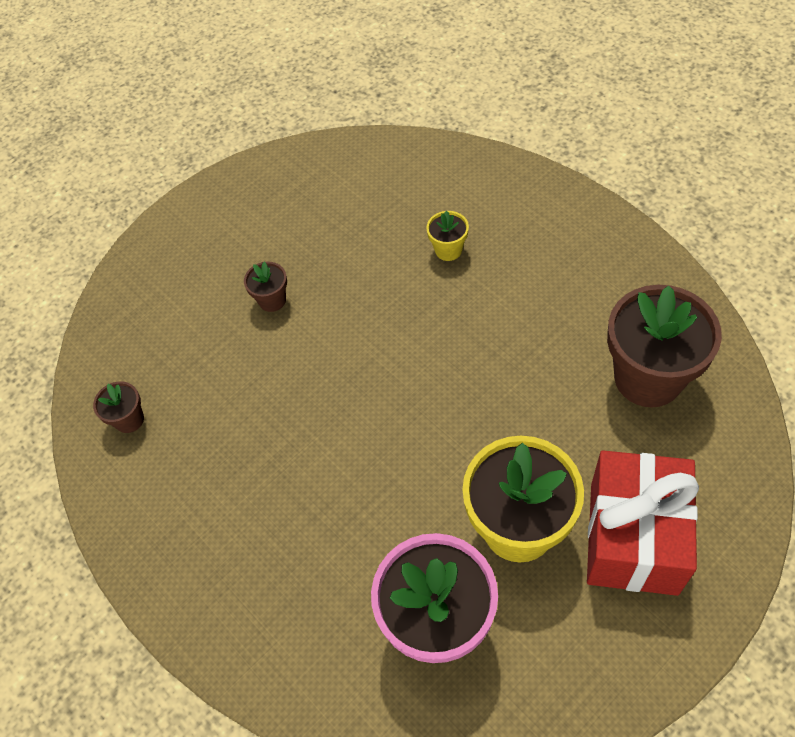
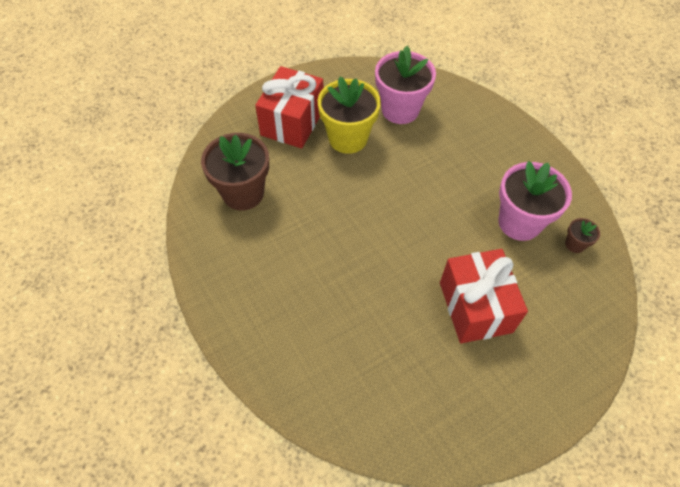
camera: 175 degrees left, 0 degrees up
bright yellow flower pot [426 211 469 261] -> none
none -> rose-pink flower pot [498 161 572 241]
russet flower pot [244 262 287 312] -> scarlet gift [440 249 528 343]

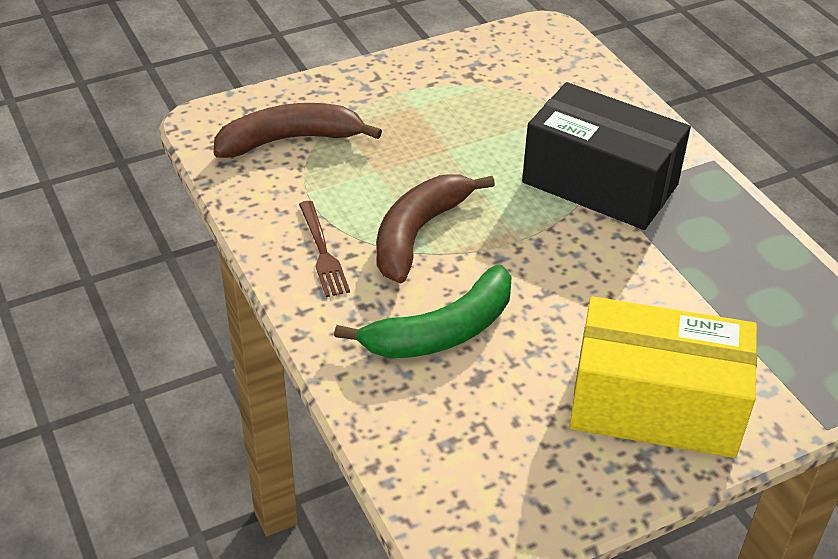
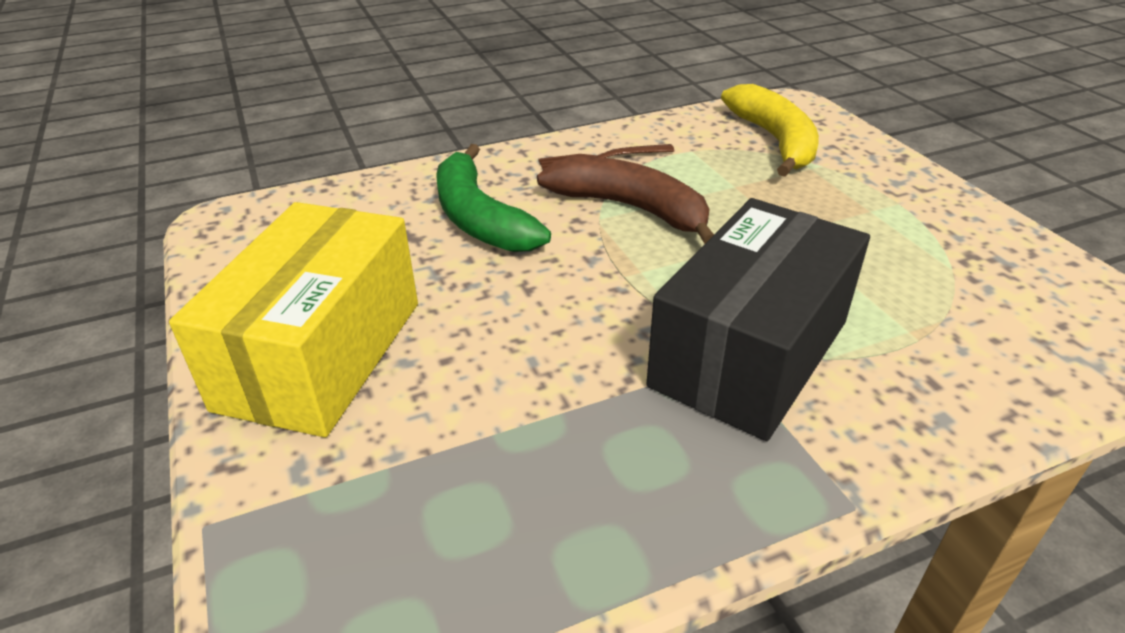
camera: 95 degrees right, 5 degrees down
russet banana fruit [213 103 382 158] -> bright yellow banana fruit [721 84 819 177]

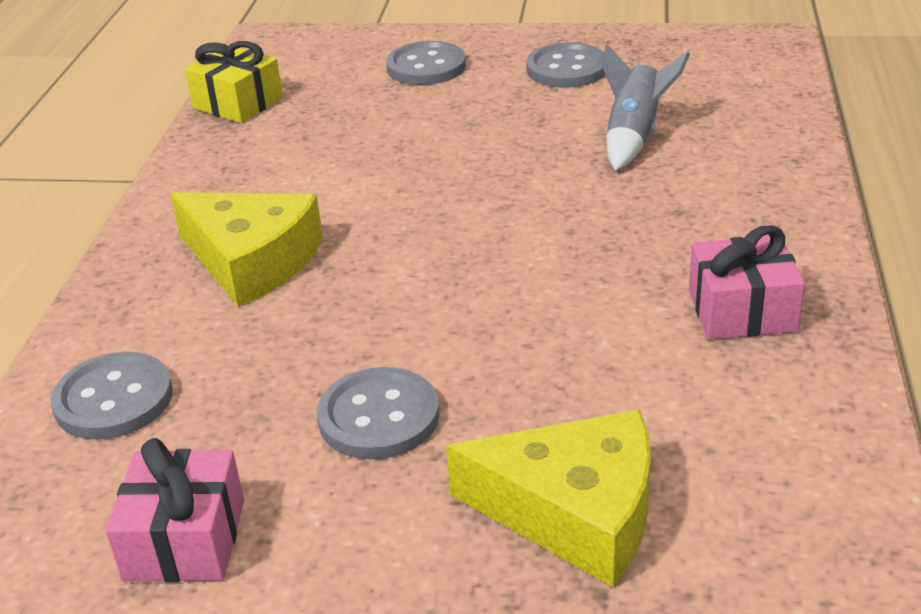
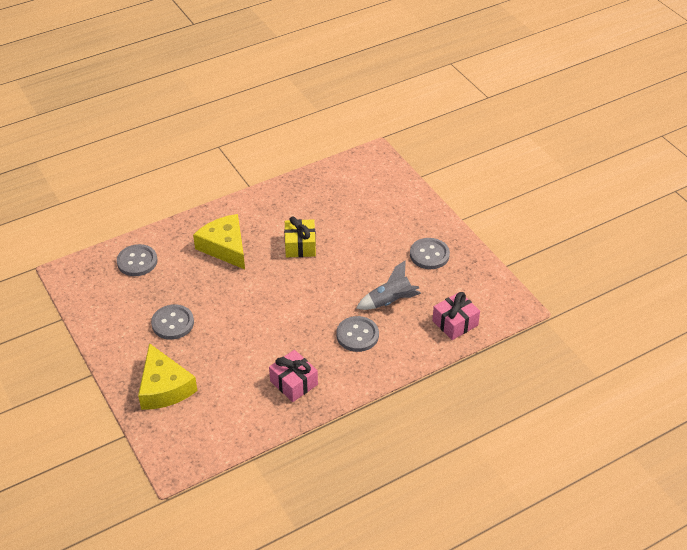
camera: 50 degrees right, 10 degrees up
rose-pink gift [106 438 244 582] -> rose-pink gift [432 292 480 340], moved
bright yellow gift [185 41 283 123] -> bright yellow gift [284 216 316 257], moved
grey sewing button [386 41 466 85] -> grey sewing button [337 316 379 352], moved
bright yellow cheese wedge [170 192 323 307] -> bright yellow cheese wedge [193 214 245 269], 150 degrees clockwise

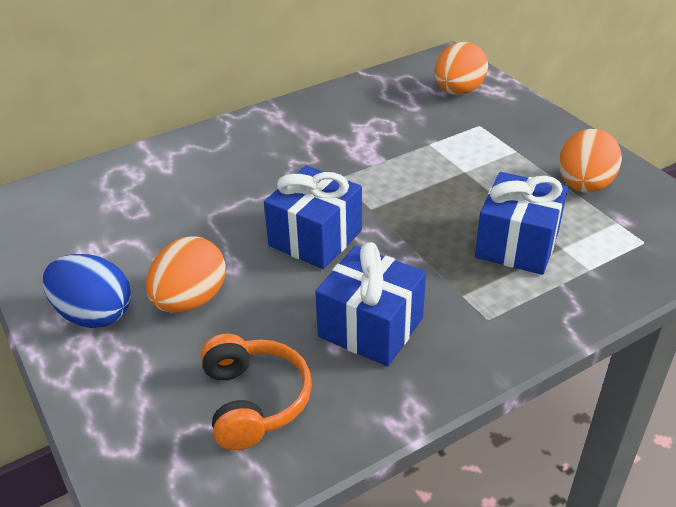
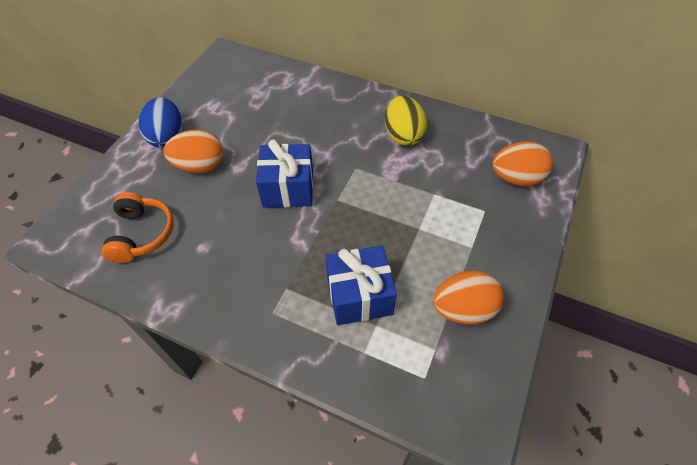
camera: 55 degrees right, 15 degrees up
royal blue gift [315 242 426 367] -> none
none -> bright yellow toy egg [385 95 427 146]
orange-coloured over-ear headphones [201 334 312 450] -> orange-coloured over-ear headphones [102 192 174 263], 45 degrees counterclockwise

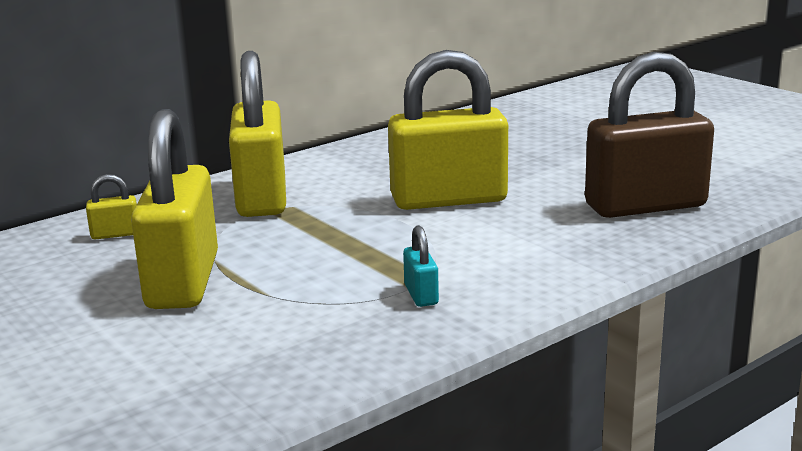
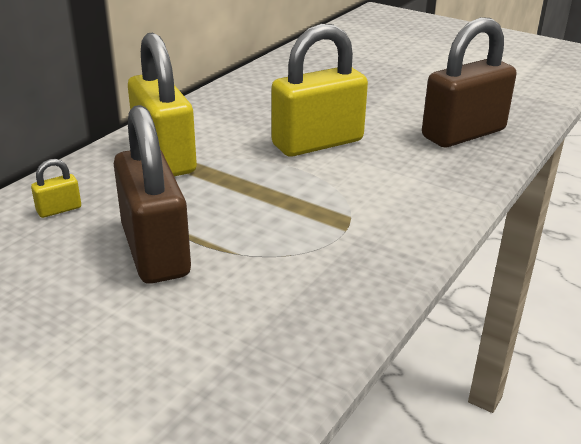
camera: 20 degrees left, 10 degrees up
teal padlock [403 225 439 307] -> none
bright yellow padlock [131 109 218 309] -> russet padlock [114 105 191 284]

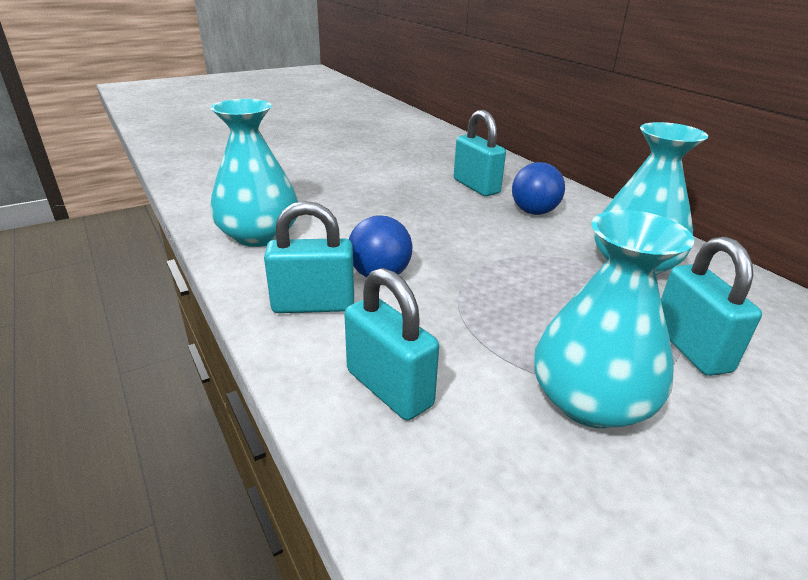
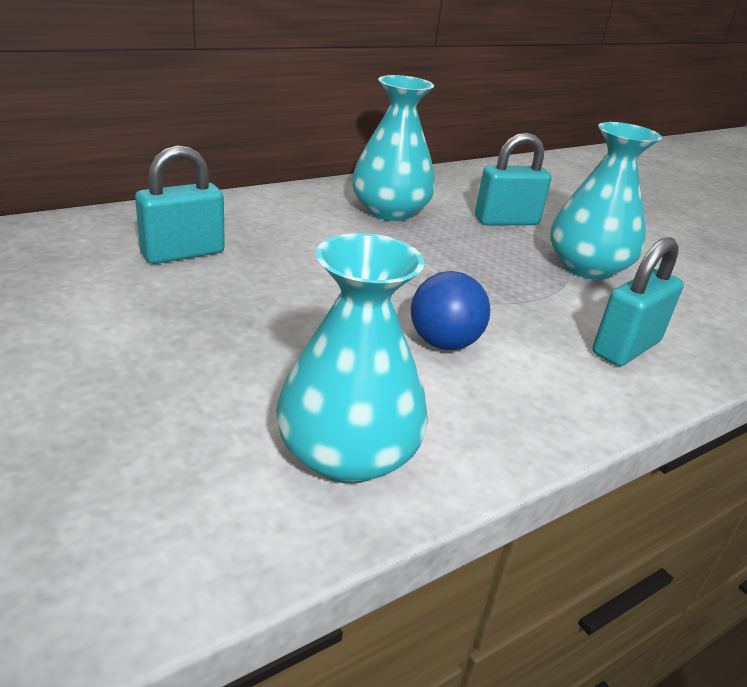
camera: 95 degrees left, 0 degrees up
teal padlock [264 201 354 313] -> none
royal blue sphere [512 162 565 215] -> none

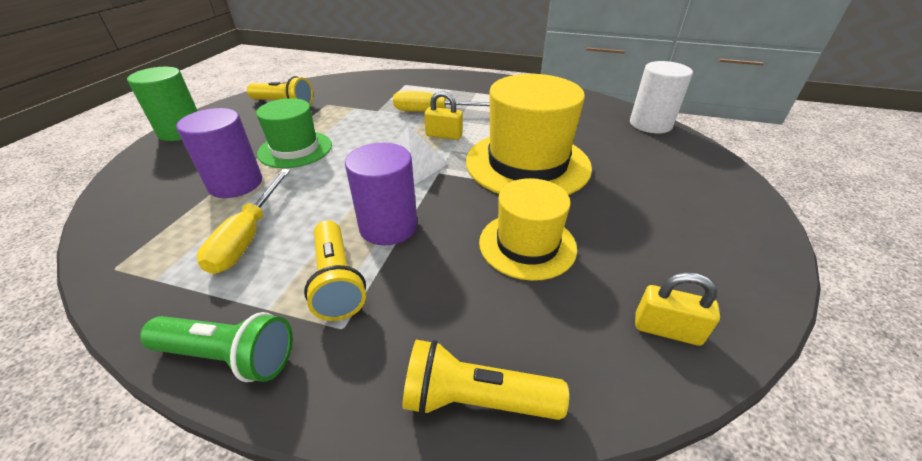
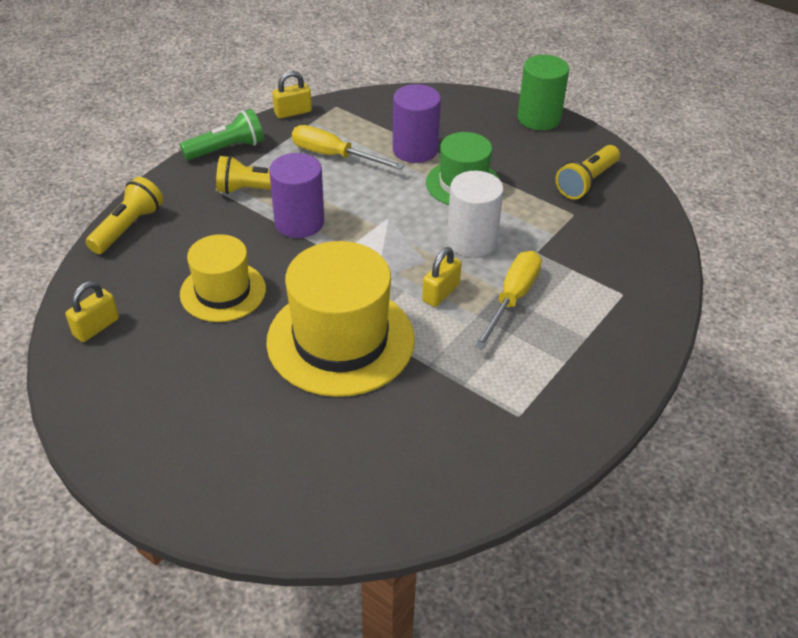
camera: 110 degrees right, 5 degrees up
none -> bright yellow padlock [272 71 312 119]
snow-white cylinder [630 61 693 133] -> snow-white cylinder [447 171 504 257], moved
emerald pocket torch [140 312 293 382] -> emerald pocket torch [180 109 264 160], 150 degrees counterclockwise

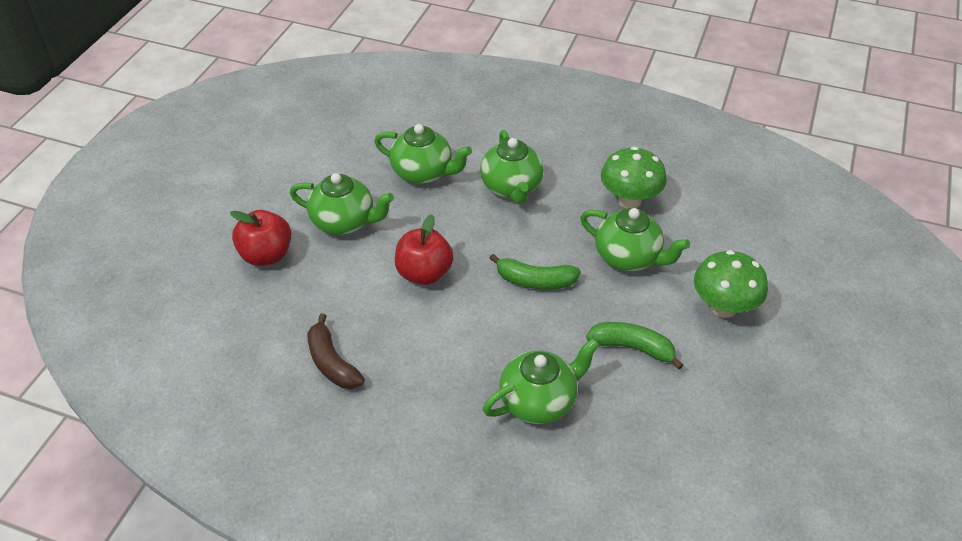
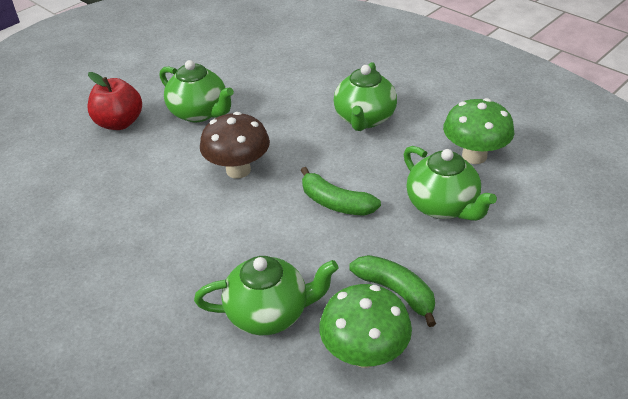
camera: 25 degrees right, 5 degrees down
russet banana fruit [307 314 365 389] -> none
emerald china teapot [374 124 472 184] -> none
emerald fungus [694 250 768 318] -> emerald fungus [319 284 412 368], moved
scarlet apple [395 214 454 285] -> russet fungus [200 112 270 179]

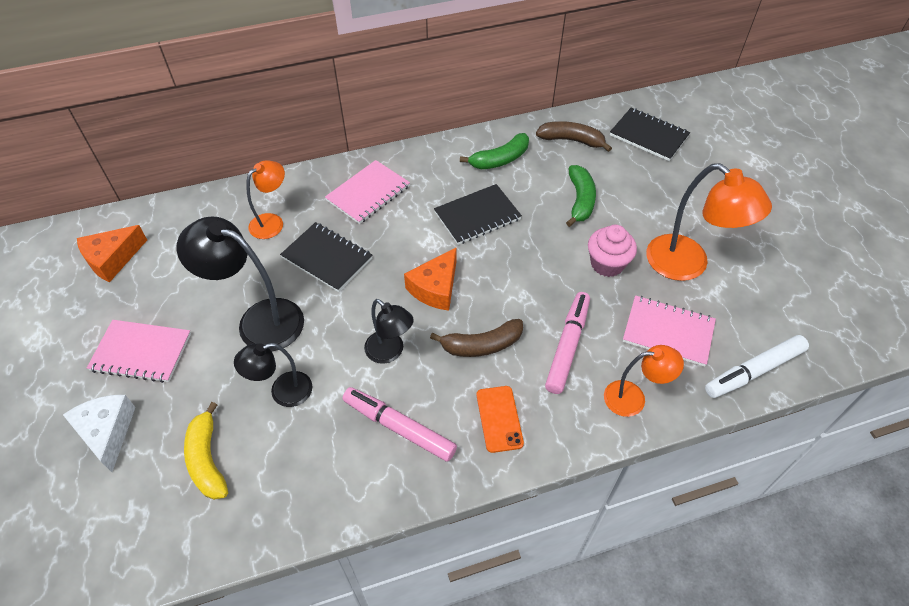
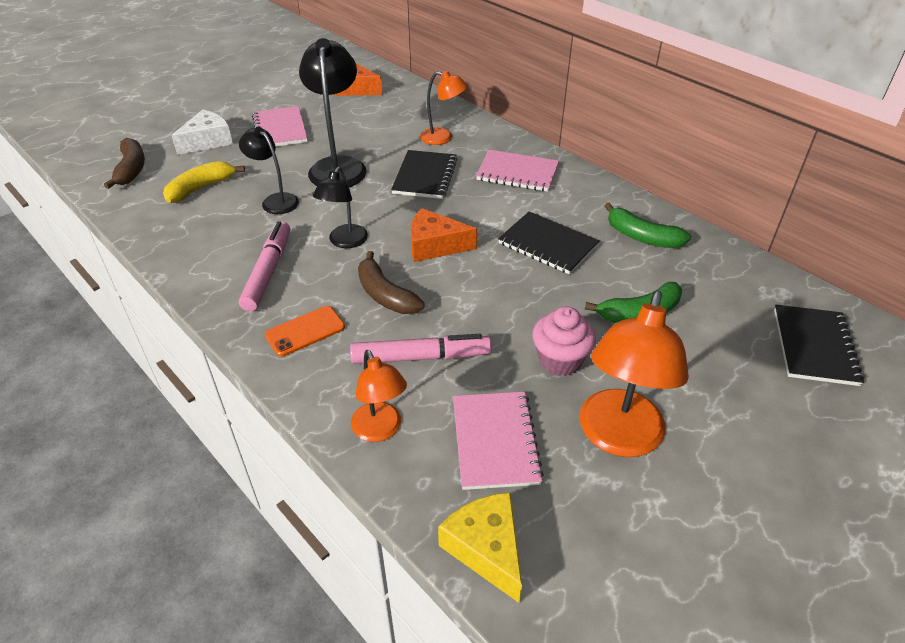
camera: 65 degrees right, 10 degrees down
russet banana fruit [536 121 612 152] -> russet banana fruit [104 138 145 189], moved
snow-white felt pen [705 335 809 398] -> bright yellow cheese wedge [438 492 522 603]

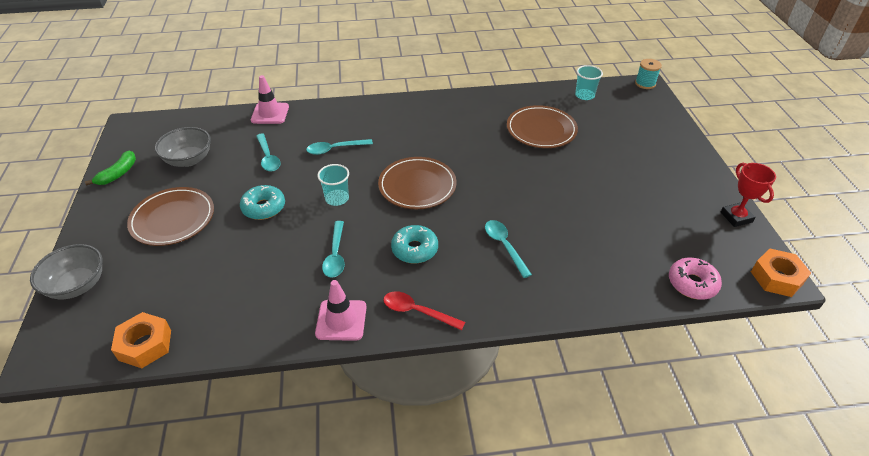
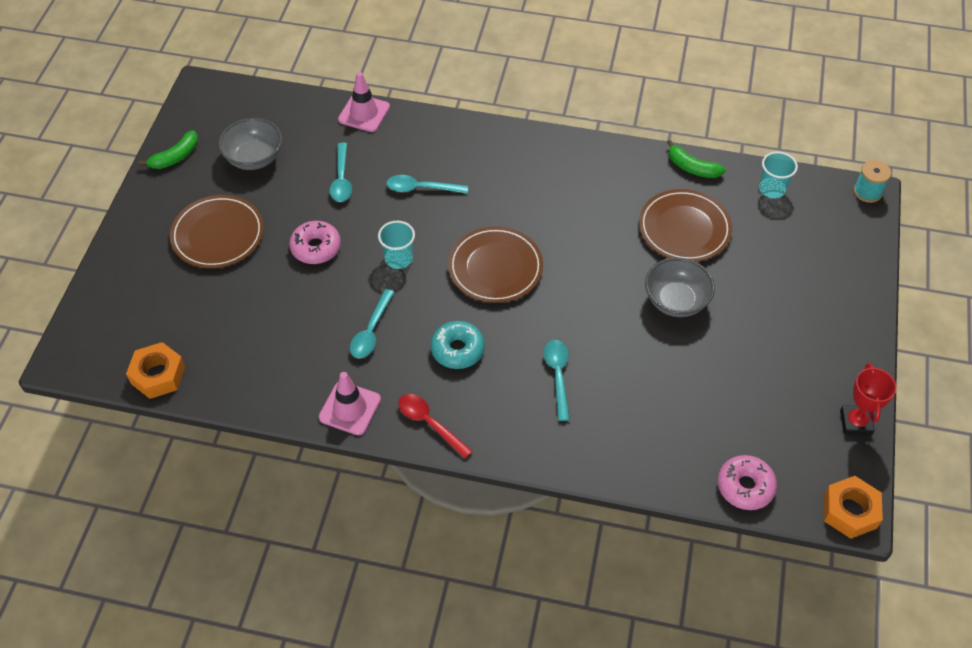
camera: 20 degrees right, 10 degrees up
none -> emerald banana fruit [667 140 726 178]
grey deep dish [30 244 102 299] -> grey deep dish [645 257 715 317], moved
teal donut [240 185 285 220] -> rose-pink donut [289 221 341 264]

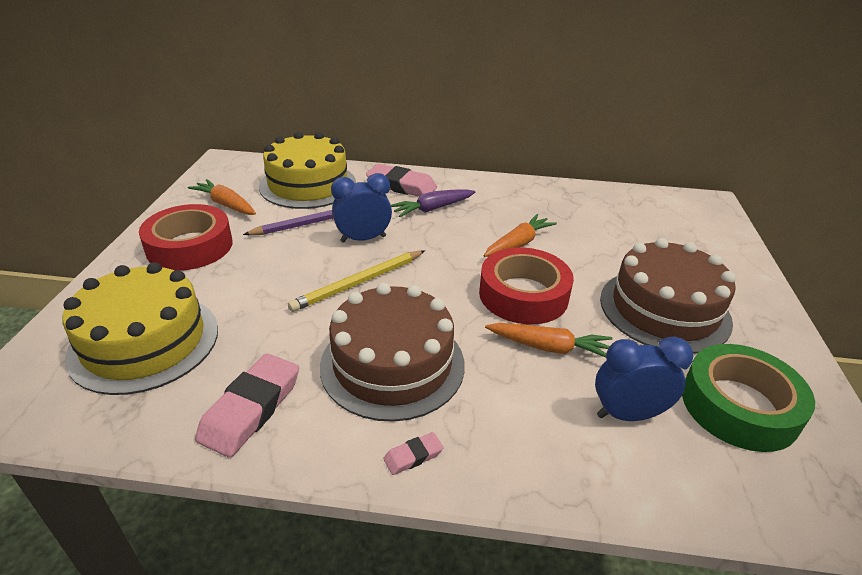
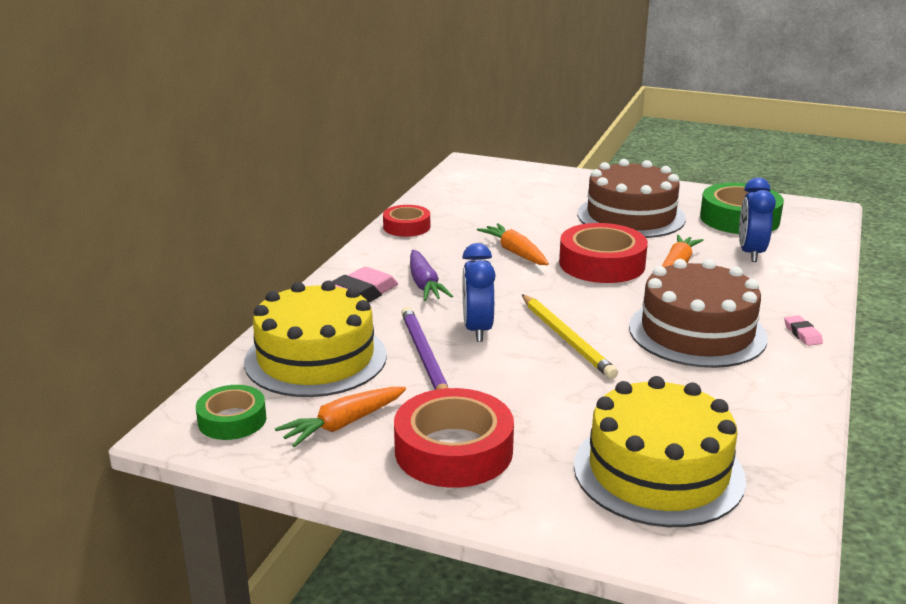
camera: 75 degrees left, 10 degrees down
rose-pink gum eraser [195 353 299 458] -> none
none -> emerald tape [196 385 267 440]
none -> scarlet tape [383 205 430 237]

